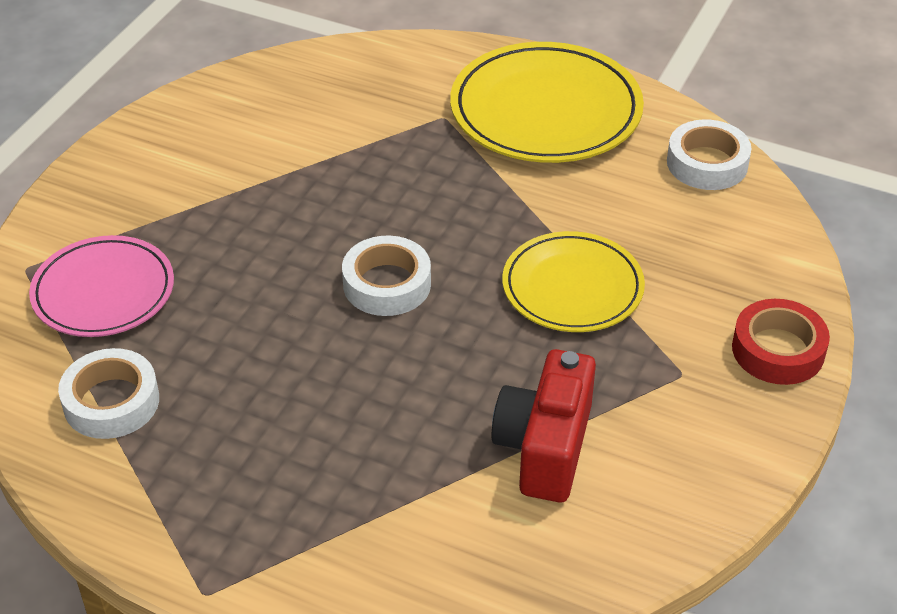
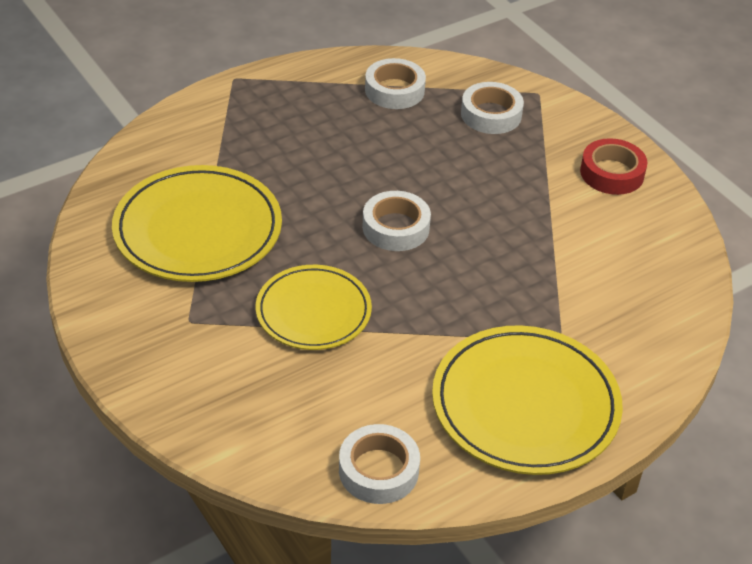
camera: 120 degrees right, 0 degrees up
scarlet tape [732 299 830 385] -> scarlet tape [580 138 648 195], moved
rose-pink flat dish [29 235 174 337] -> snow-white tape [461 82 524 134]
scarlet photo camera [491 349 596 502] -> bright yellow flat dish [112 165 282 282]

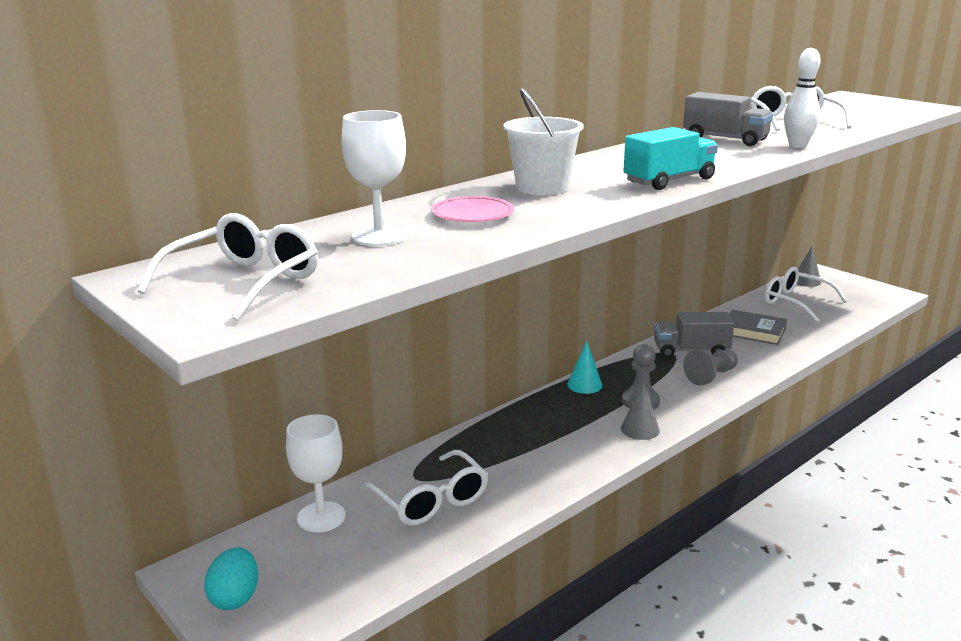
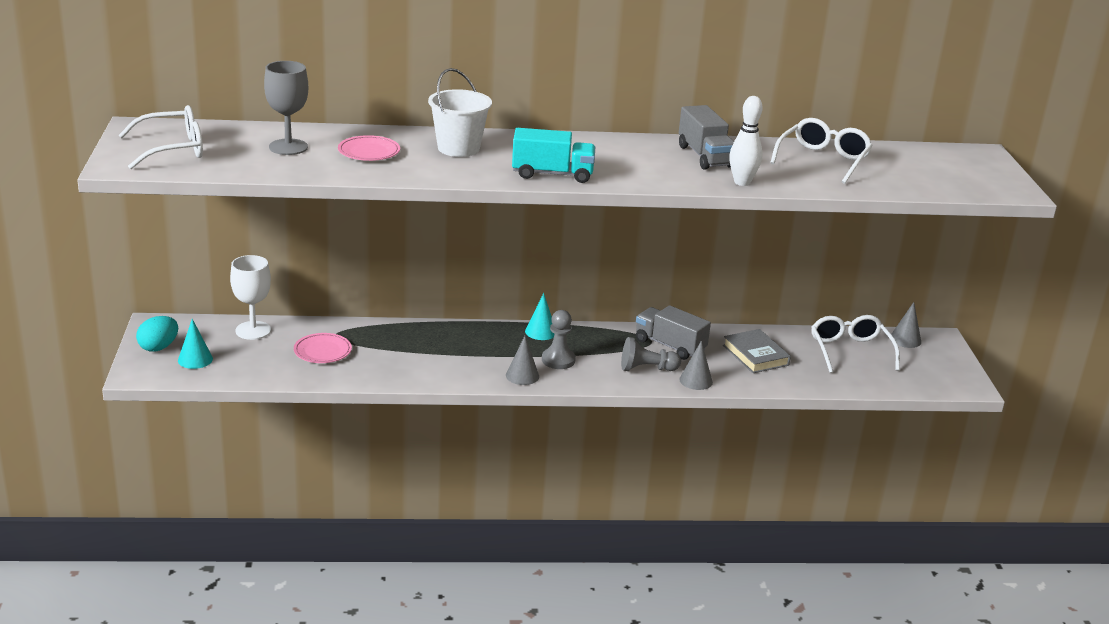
camera: 35 degrees right, 5 degrees up
none -> teal solid cone [178 319 213 369]
none -> grey solid cone [679 341 713 390]
snow-white glasses [361 450 488 526] -> rose-pink flat dish [294 333 352 363]
snow-white chalice [342 110 407 246] -> grey chalice [264 61 308 155]

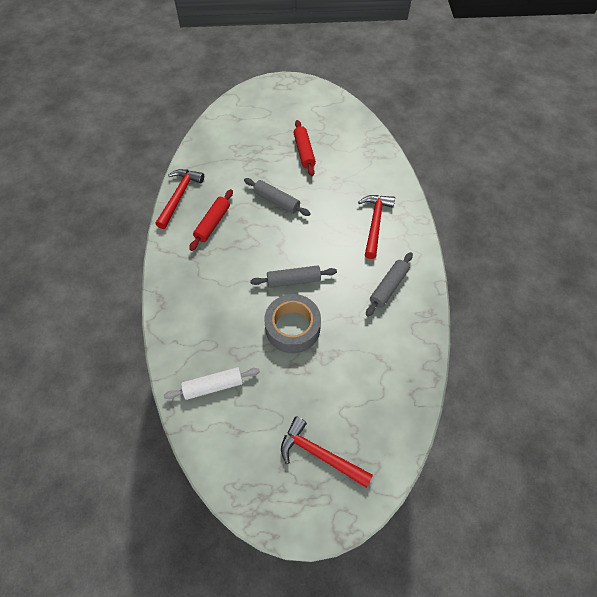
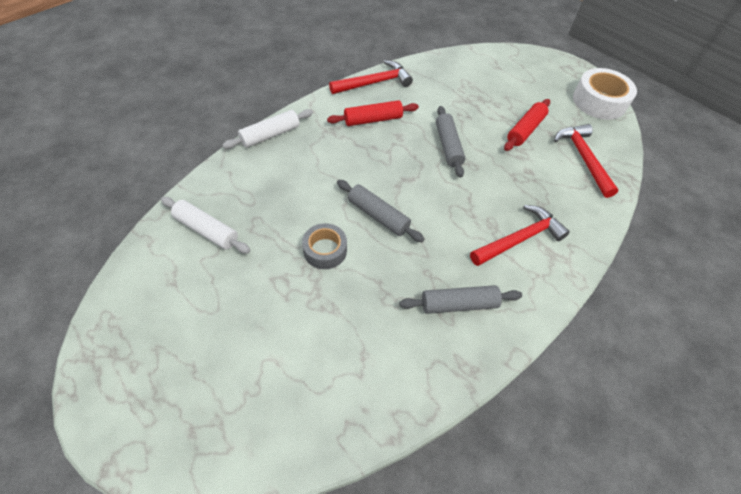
camera: 45 degrees right, 5 degrees down
none -> snow-white pastry roller [222 109 313 149]
none -> snow-white tape [573 68 637 120]
scarlet claw hammer [281 416 373 488] -> scarlet claw hammer [554 124 618 198], moved
grey tape [264 294 321 353] -> grey tape [302 223 347 269], x0.62

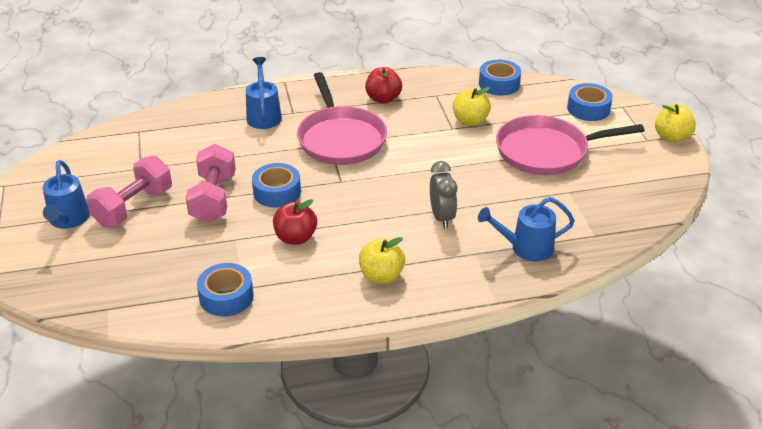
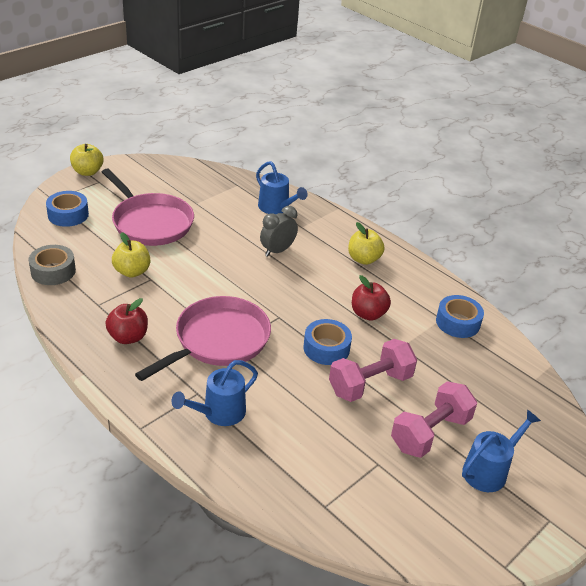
camera: 125 degrees left, 0 degrees up
royal blue tape [479 60 521 96] -> grey tape [29 245 76 285]
rose-pink free weight [86 156 172 227] -> rose-pink free weight [391 381 477 458], 45 degrees counterclockwise

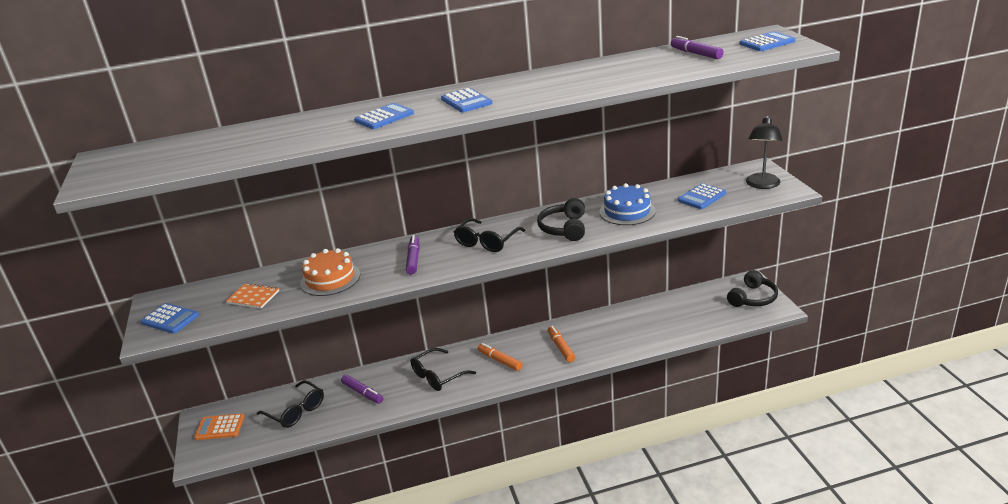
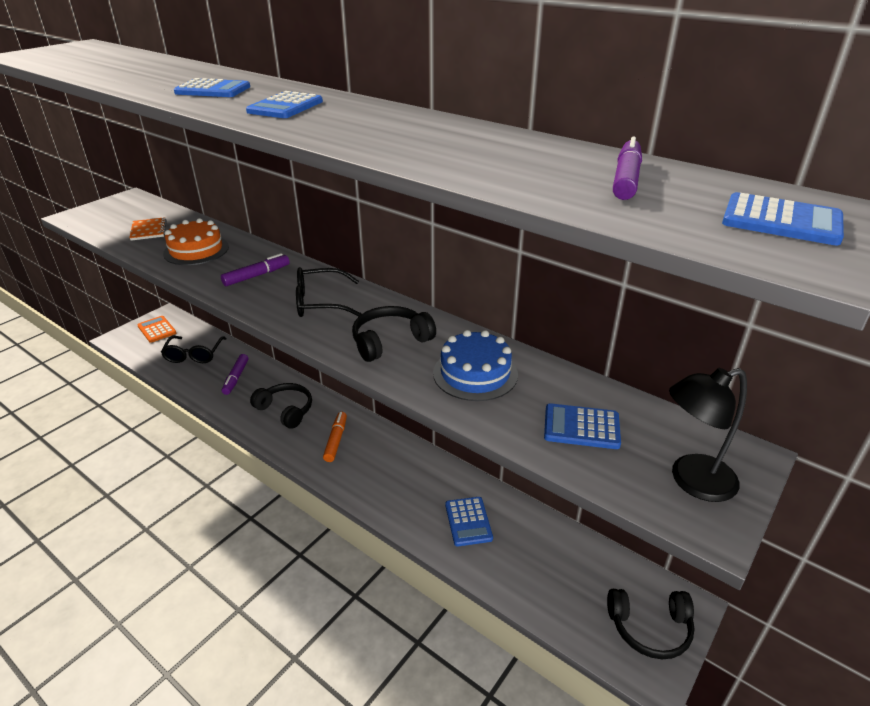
camera: 50 degrees right, 5 degrees up
orange-coloured felt pen [548 326 575 362] -> none
royal blue pocket calculator [141 303 199 334] -> royal blue pocket calculator [445 497 493 546], moved
ebony glasses [411 348 476 391] -> ebony over-ear headphones [250 383 312 429]

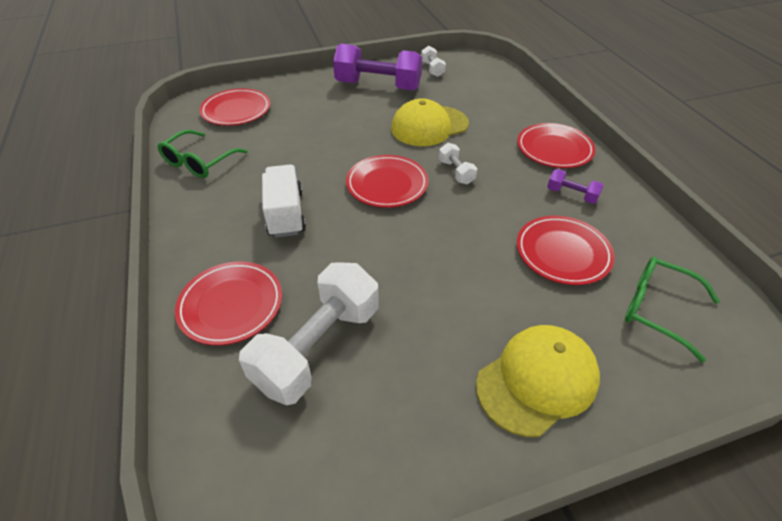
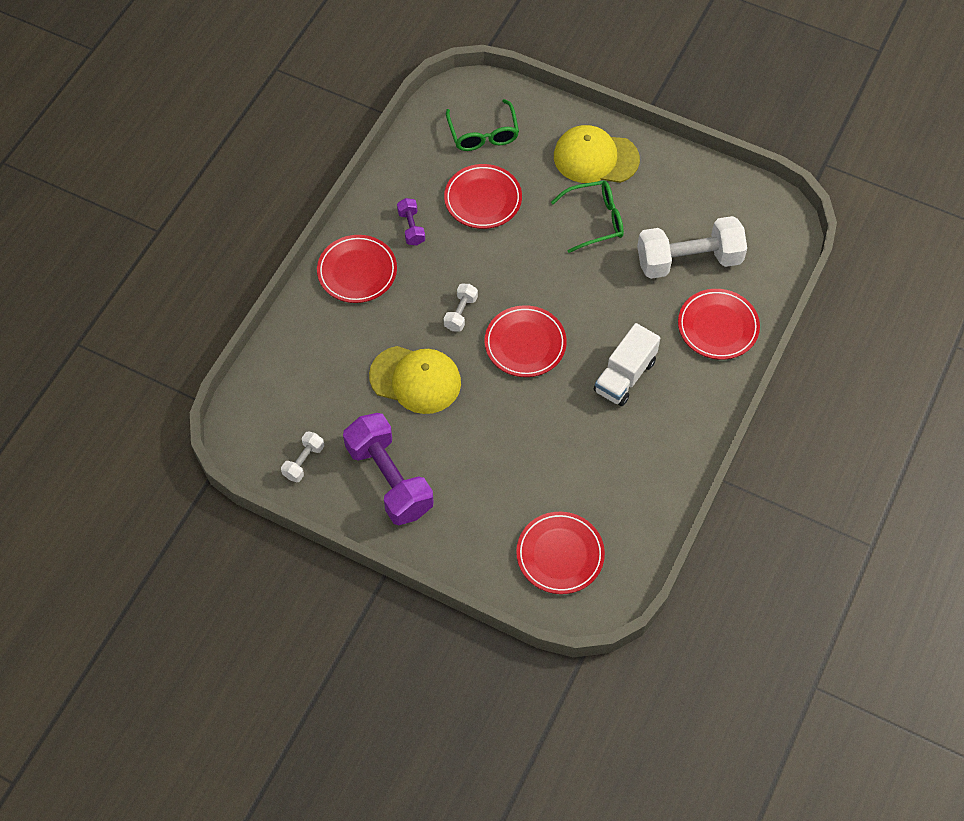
camera: 135 degrees left, 15 degrees up
emerald glasses [158 130 248 178] -> emerald glasses [551 181 624 253], moved

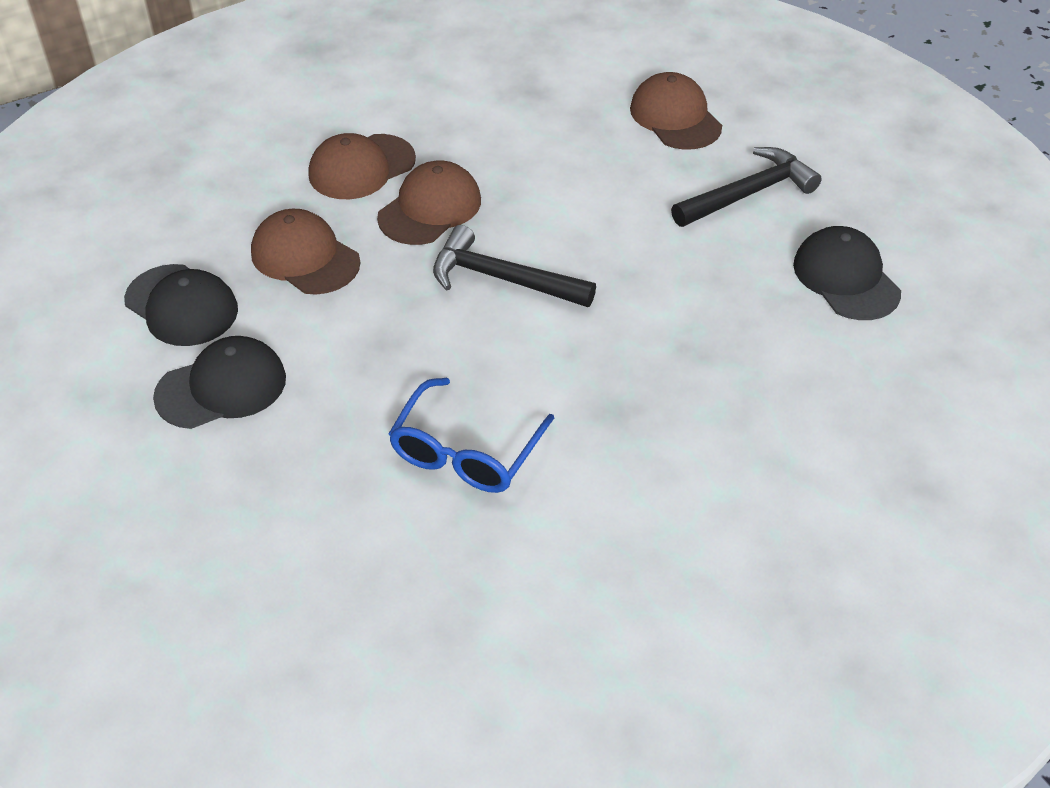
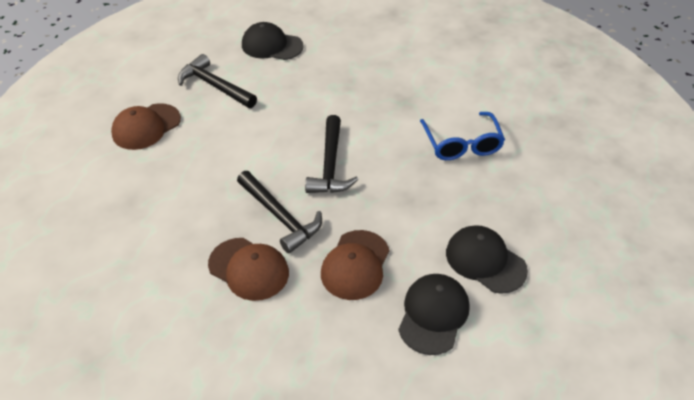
camera: 110 degrees left, 0 degrees up
russet baseball cap [377 161 481 245] -> ebony claw hammer [237 171 322 253]
royal blue glasses [388 378 554 493] -> royal blue glasses [420 112 505 160], 75 degrees clockwise
ebony baseball cap [793 226 901 320] -> ebony baseball cap [242 22 304 60], 60 degrees clockwise

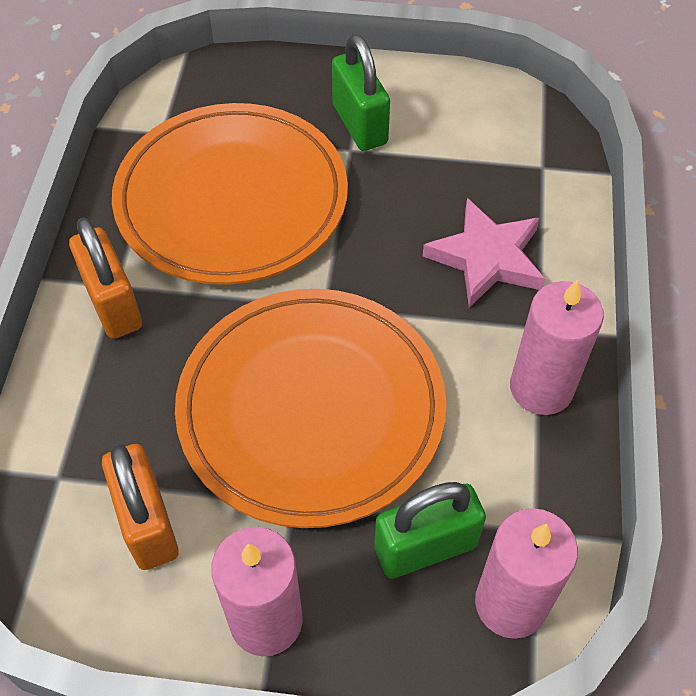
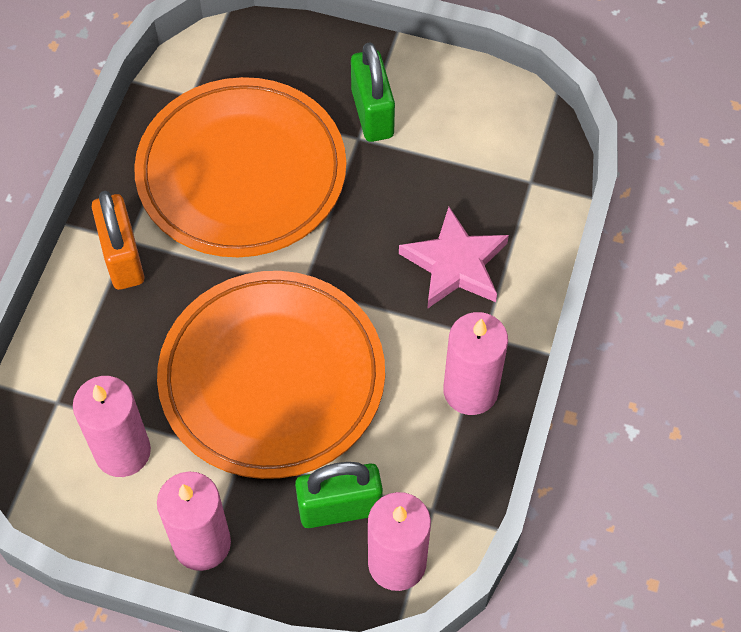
camera: 10 degrees right, 5 degrees up
orange-coloured padlock [102 444 179 570] -> rose-pink candle [73 376 151 477]

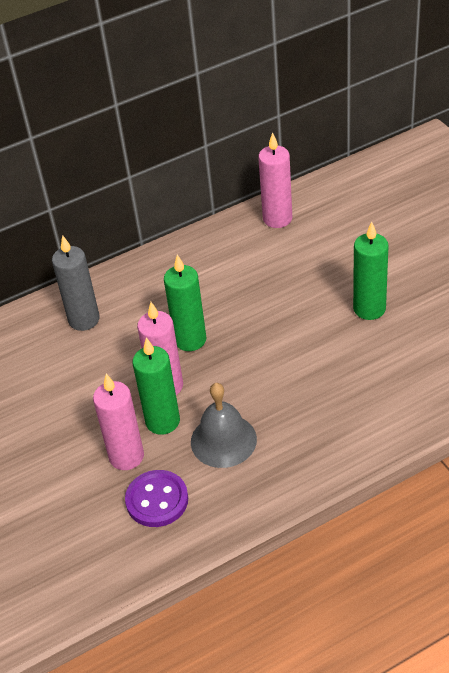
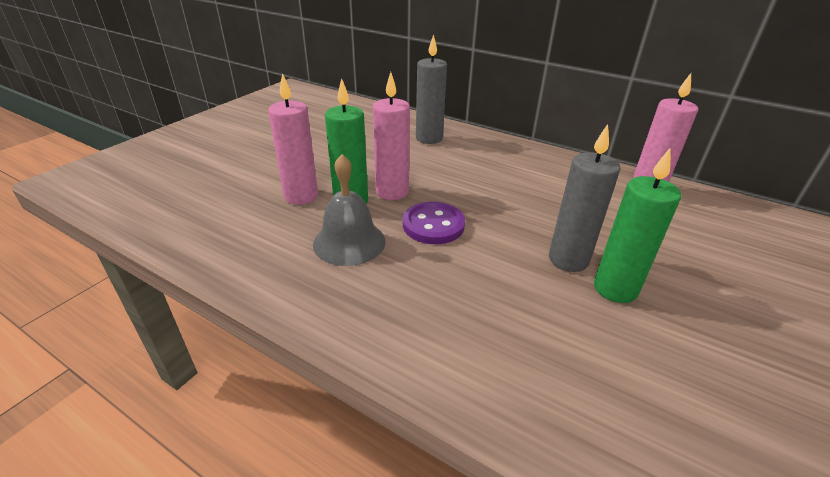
camera: 55 degrees right, 10 degrees down
emerald candle [164 254 207 351] -> none
none -> grey candle [549 124 620 272]
violet sewing button [125 470 188 527] -> violet sewing button [403 202 465 244], moved

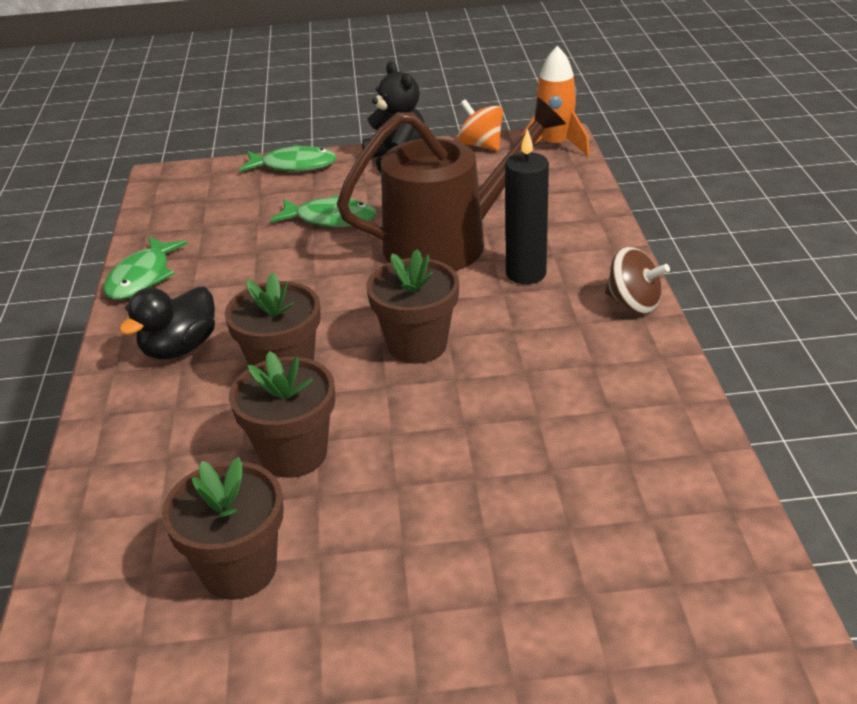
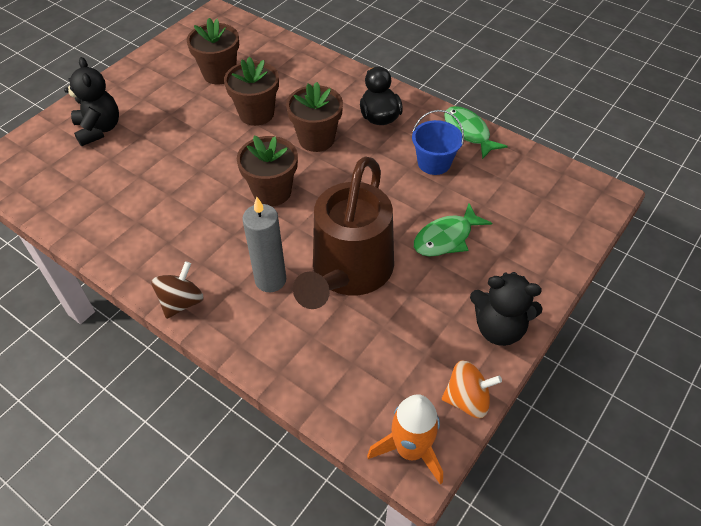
camera: 130 degrees right, 15 degrees up
emerald toy fish [239 145 336 172] -> none
none -> ebony teddy bear [64 57 119 146]
none -> royal blue pail [412 110 464 175]
ebony candle [505 129 549 284] -> grey candle [242 197 286 292]
russet spinning top [605 247 670 314] -> russet spinning top [151 261 204 319], 135 degrees clockwise

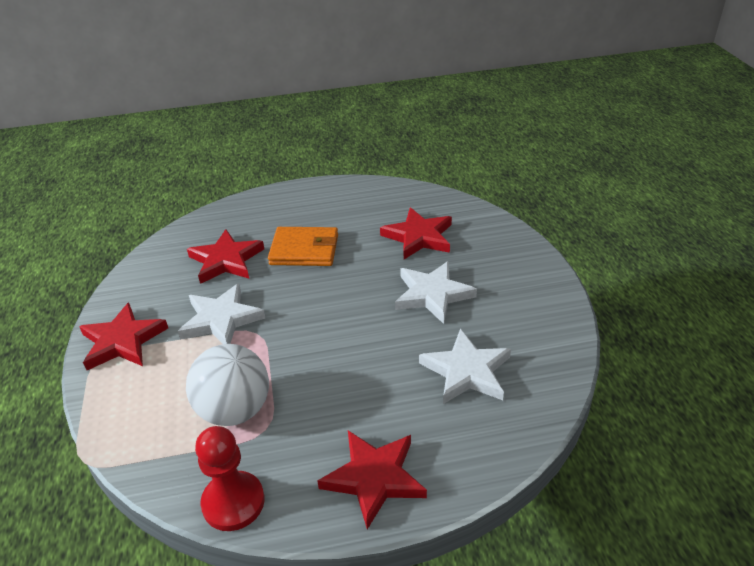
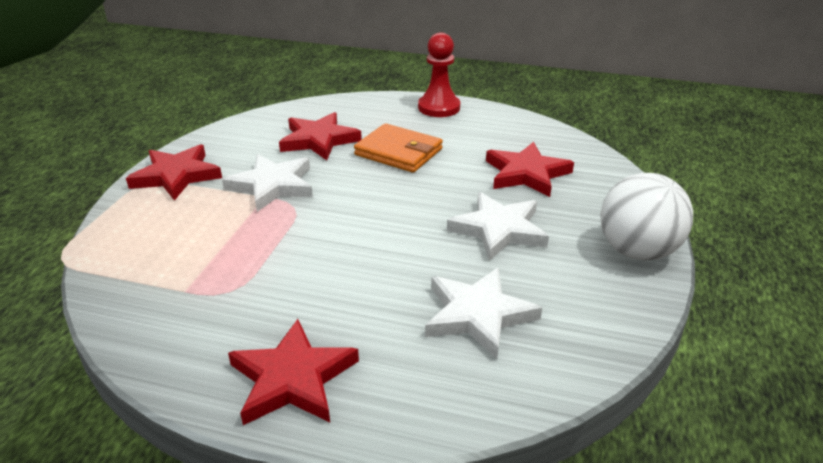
camera: 25 degrees right, 5 degrees down
snow-white sphere [186 344 269 426] -> snow-white sphere [600 173 693 261], moved
scarlet game pawn [195 426 265 531] -> scarlet game pawn [418 32 460 117], moved

